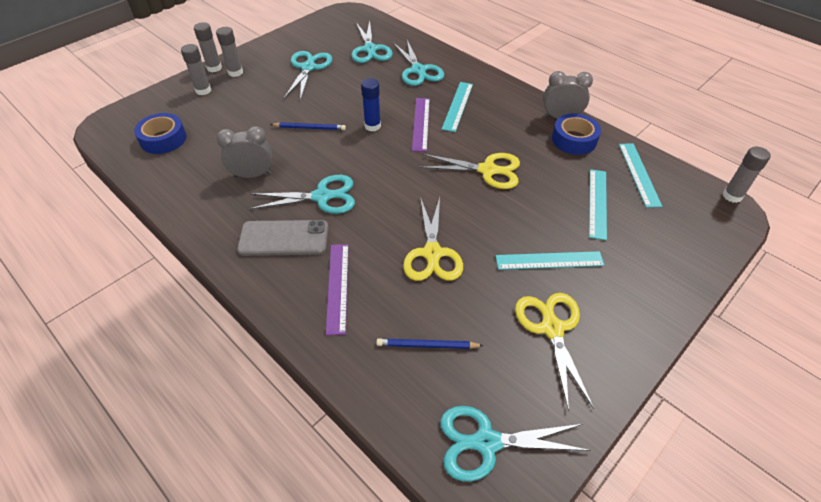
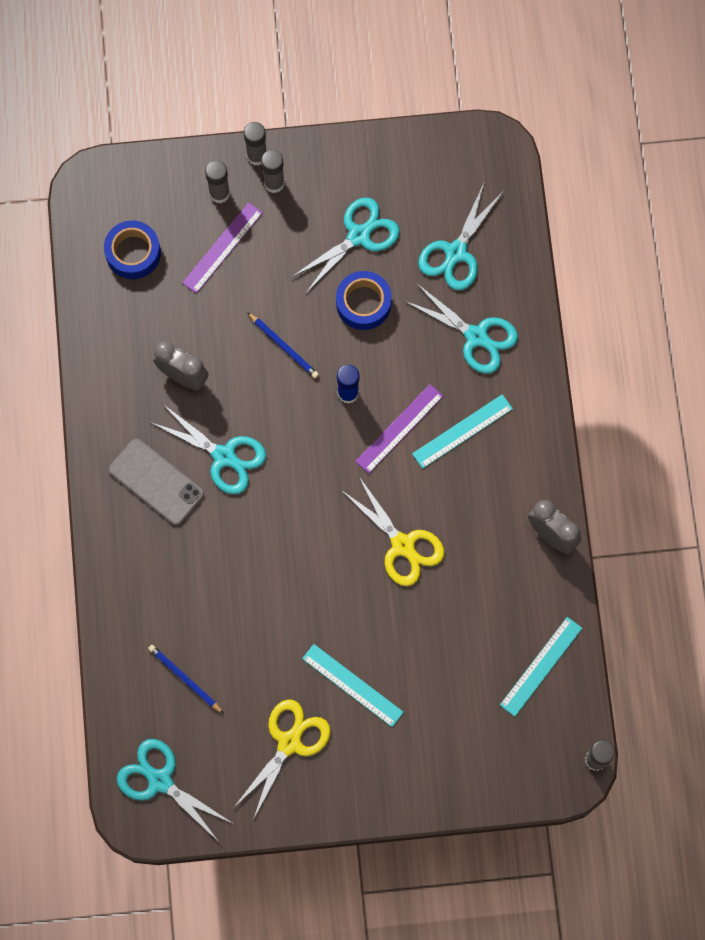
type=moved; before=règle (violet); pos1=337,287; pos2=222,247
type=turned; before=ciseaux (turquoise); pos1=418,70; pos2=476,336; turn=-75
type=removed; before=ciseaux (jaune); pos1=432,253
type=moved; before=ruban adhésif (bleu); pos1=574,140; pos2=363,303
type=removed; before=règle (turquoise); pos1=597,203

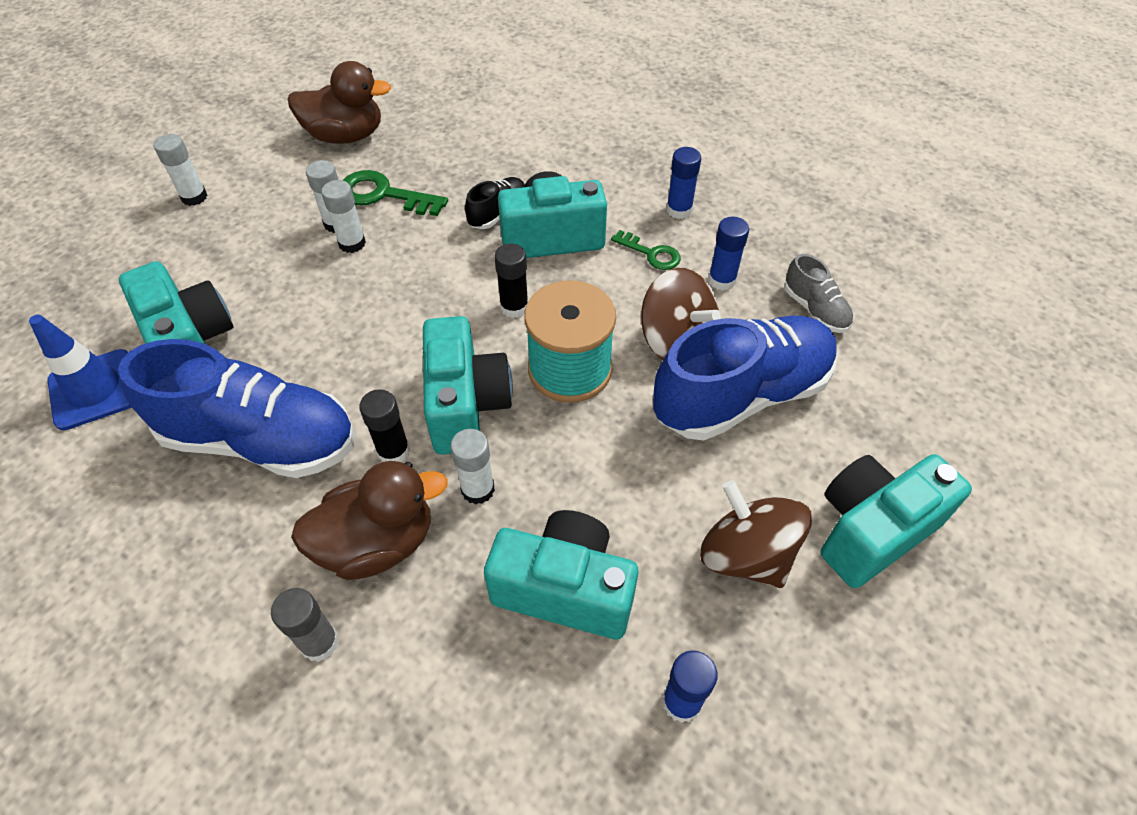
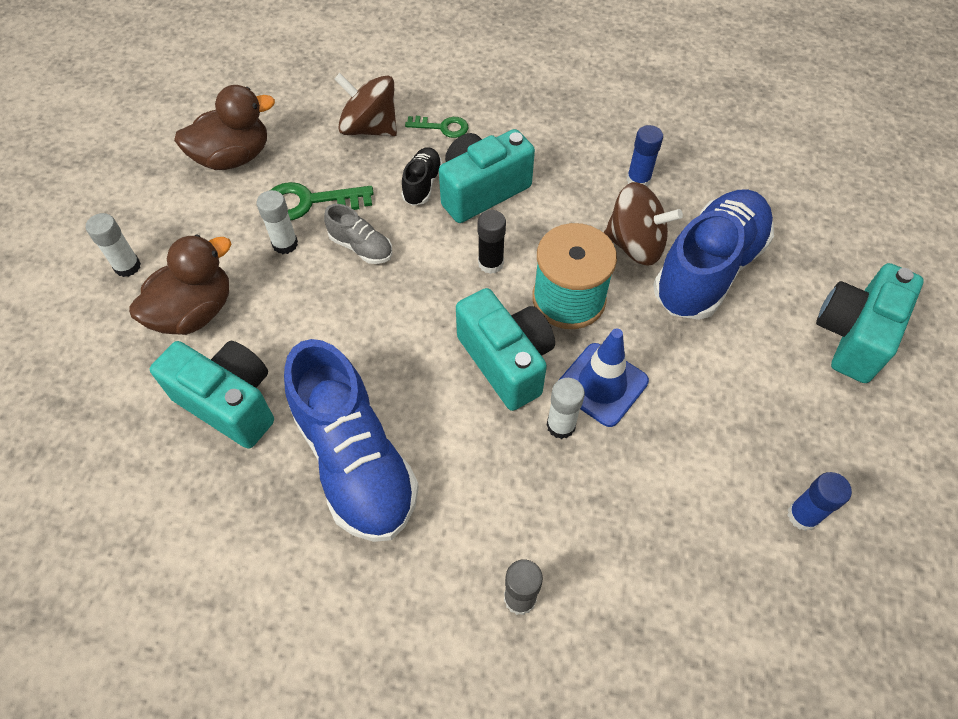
type=moved; before=cône de chantier (bleu); pos1=94,389; pos2=602,384
type=turned; before=chaussure (bleu); pos1=261,439; pos2=355,461; turn=75
type=moved; before=canard (marron); pos1=378,543; pos2=195,312
type=removed; before=bâton de colle (blanc); pos1=352,243
type=removed; before=bâton de colle (noir); pos1=393,451
type=removed; before=appareil photo (turquoise); pos1=565,589
type=moved; before=clé (vert); pos1=651,253; pos2=442,127
type=removed; before=bâton de colle (bleu); pos1=679,210
type=moved; before=toupie (marron); pos1=746,555; pos2=370,128
type=moved; before=chaussure (gris); pos1=815,310; pos2=361,247

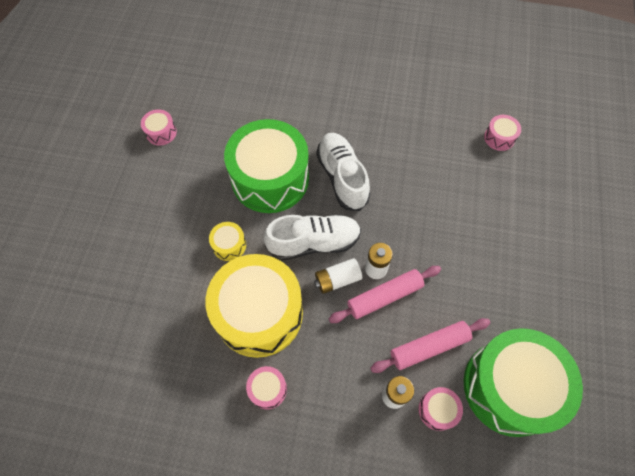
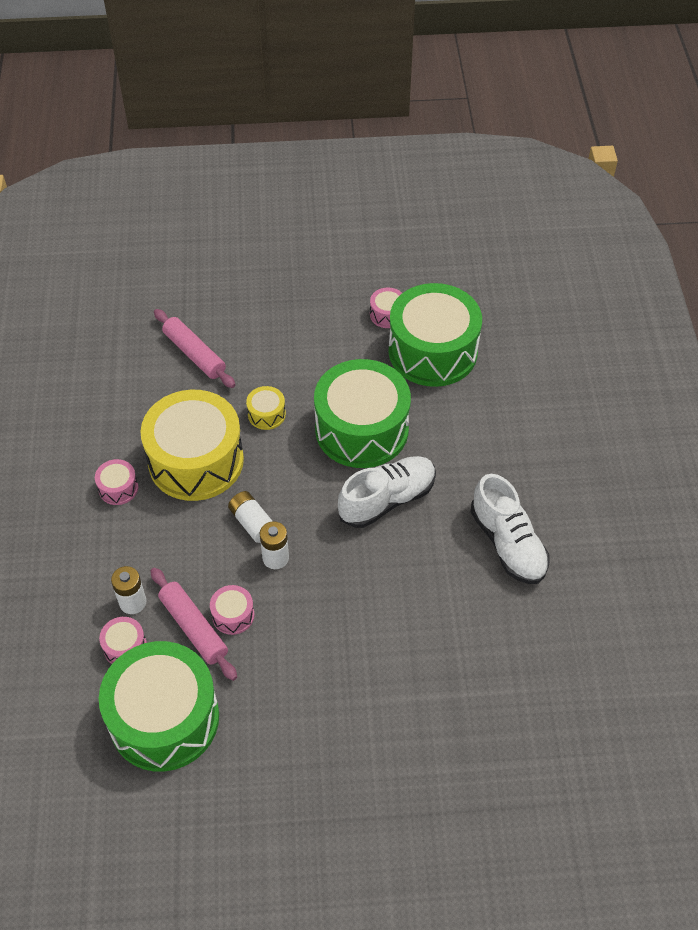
type=moved; before=chaussure (blanc); pos1=314,243; pos2=508,543
type=moved; before=rouleau à pâtisserie (rose); pos1=384,296; pos2=194,354
type=moved; before=tambour (rose); pos1=499,138; pos2=233,615
type=added; after=tambour (vert); pos2=432,351

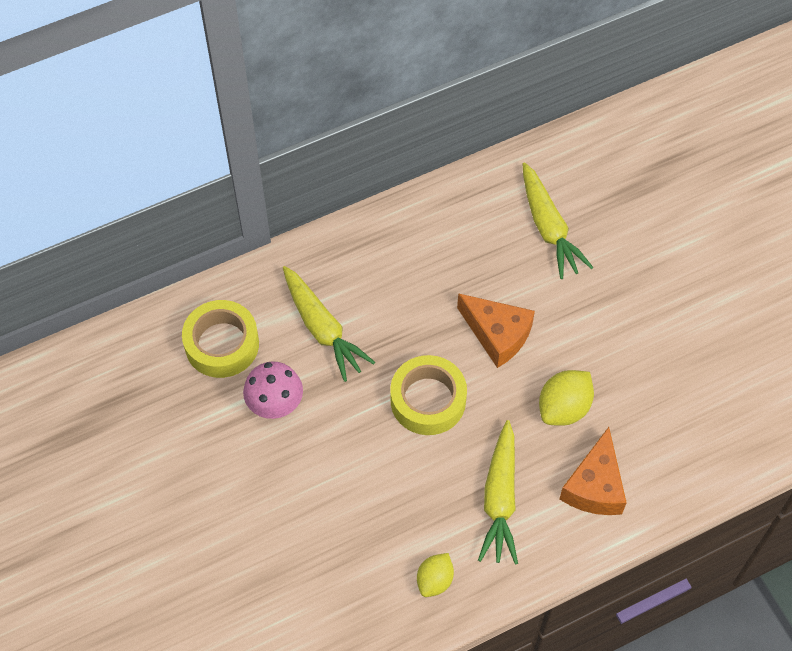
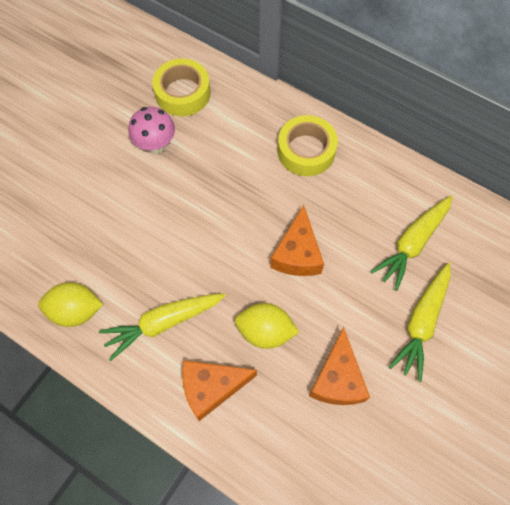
type=moved; before=carotte (jaune); pos1=322,328; pos2=421,322
type=moved; before=ruban adhésif (jaune); pos1=428,400; pos2=306,151
type=resized; before=citron (jaune); pos1=434,580; pos2=76,311; scale=1.5
type=added; after=fromage (orange); pos2=337,379

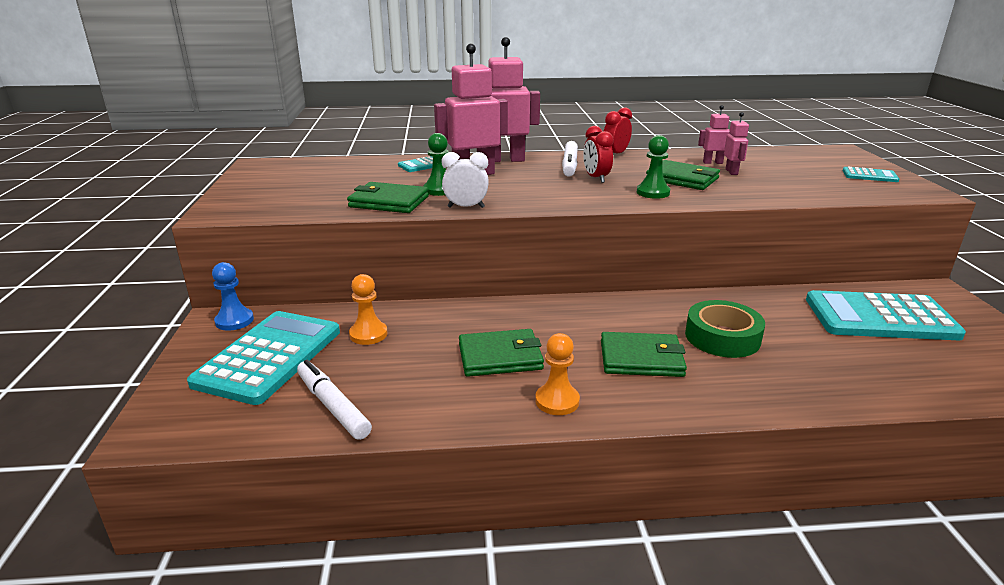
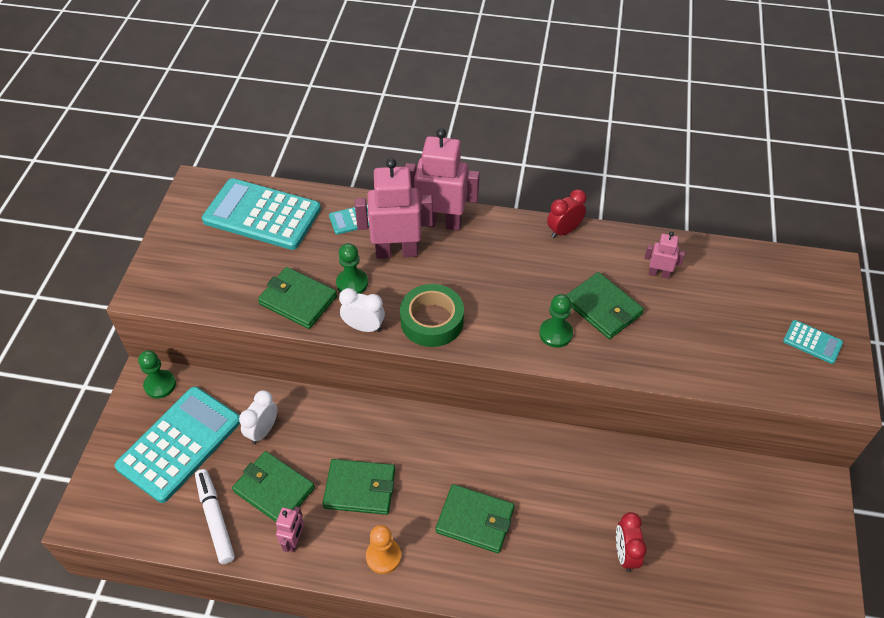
type=recoloured; before=pion (bleu); after=pion (vert); pos1=234,321; pos2=160,385
type=replaced; before=pion (orange); after=réveil (blanc); pos1=368,334; pos2=263,431
type=removed; before=feutre (blanc); pos1=569,165
type=moved; before=réveil (rouge); pos1=596,178; pos2=625,554
type=moved; before=ruban adhésif (vert); pos1=722,337; pos2=432,321
type=moved; before=robot (rose); pos1=731,172; pos2=294,541
type=moved; before=calculatrice (turquoise); pos1=880,317; pos2=262,215
type=added; after=portefeuille (vert); pos2=274,489

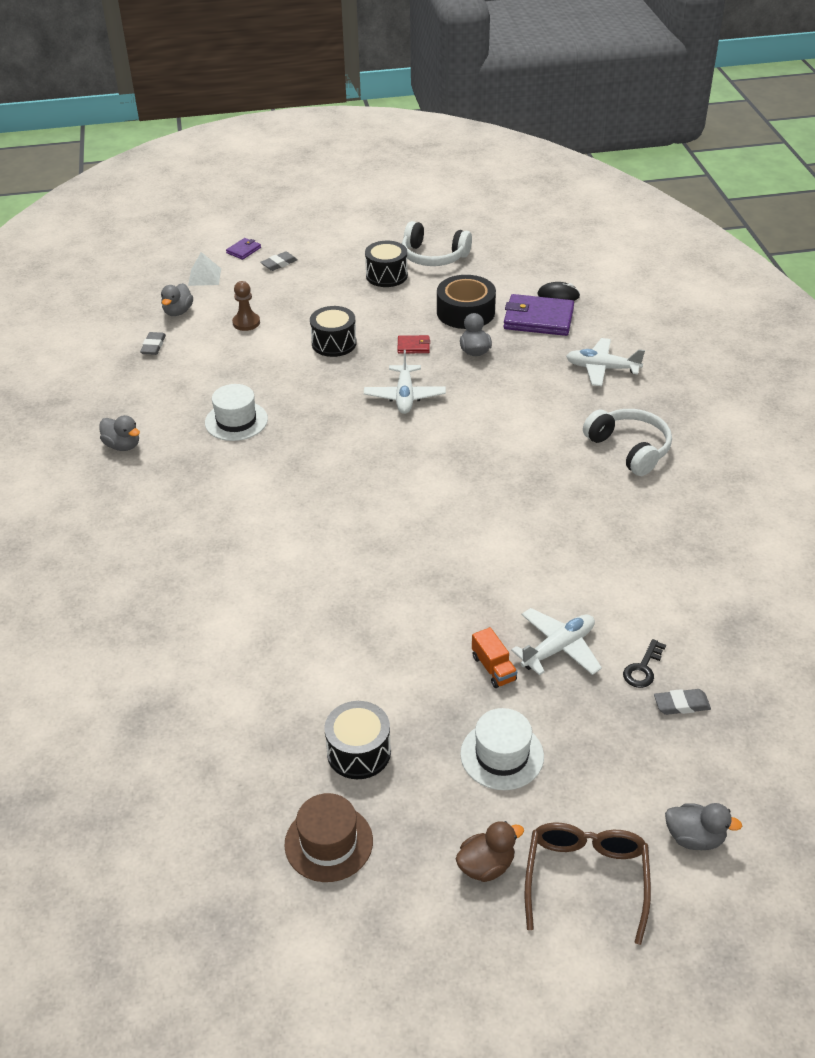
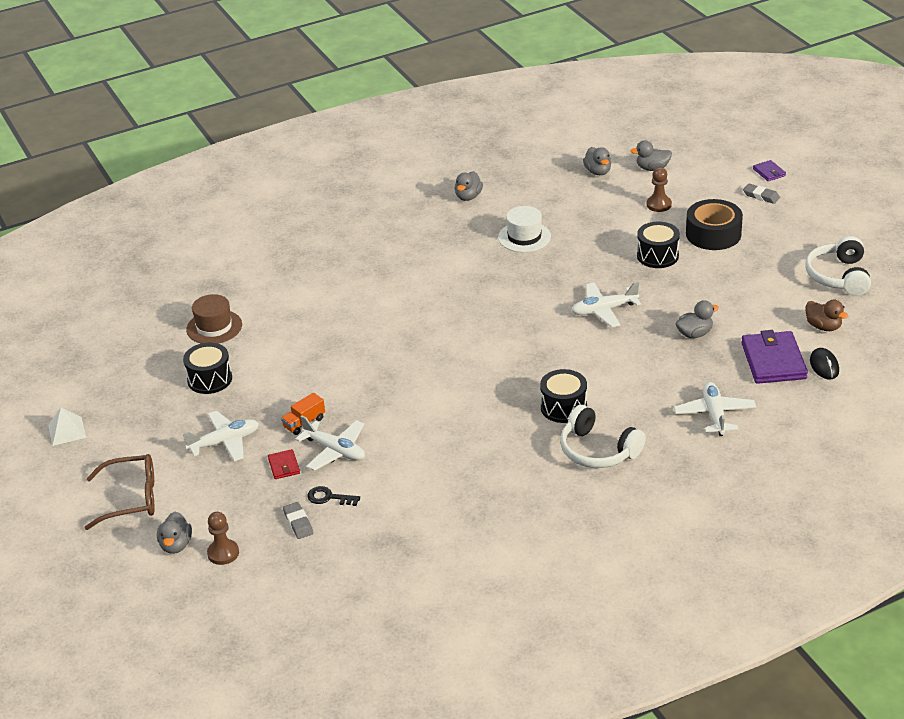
type=replaced; before=gomme (gris); after=canard (gris); pos1=153,346; pos2=598,172
type=moved; before=pyramide (blanc); pos1=204,277; pos2=67,431
type=turned; before=portefeuille (violet); pos1=244,250; pos2=769,172; turn=45
type=moved; before=chapeau (marron); pos1=328,842; pos2=214,327
type=moved; before=tambour (noir); pos1=386,275; pos2=563,407
type=moved; before=portefeuille (rouge); pos1=413,346; pos2=284,466
type=moved; before=ruban adhésif (noir); pos1=465,312; pos2=713,234
type=moved; before=canard (marron); pos1=486,866; pos2=823,327
type=replaced; before=chapeau (blanc); after=avion (blanc); pos1=502,755; pos2=224,442
type=turned; before=casque audio (blanc); pos1=629,449; pos2=598,450; turn=90
type=added; after=pion (marron); pos2=223,553

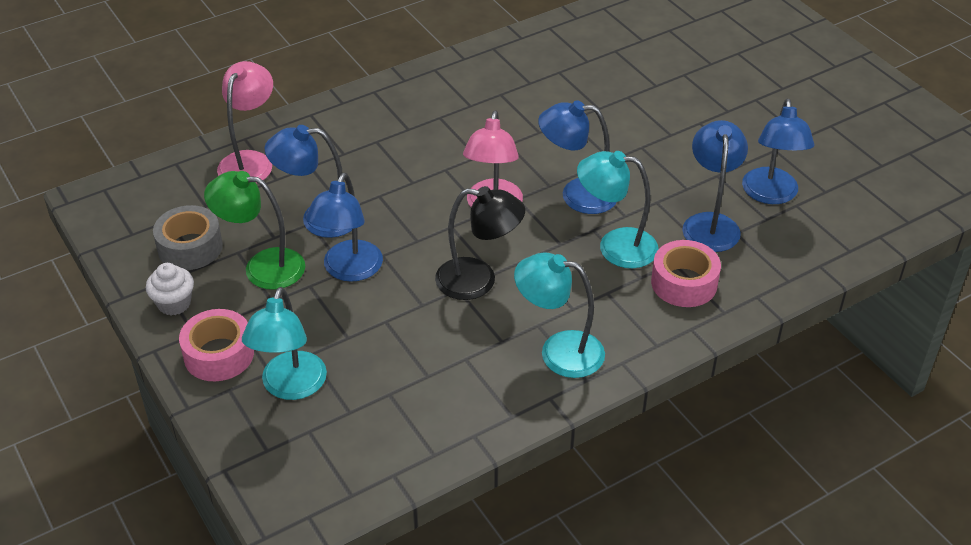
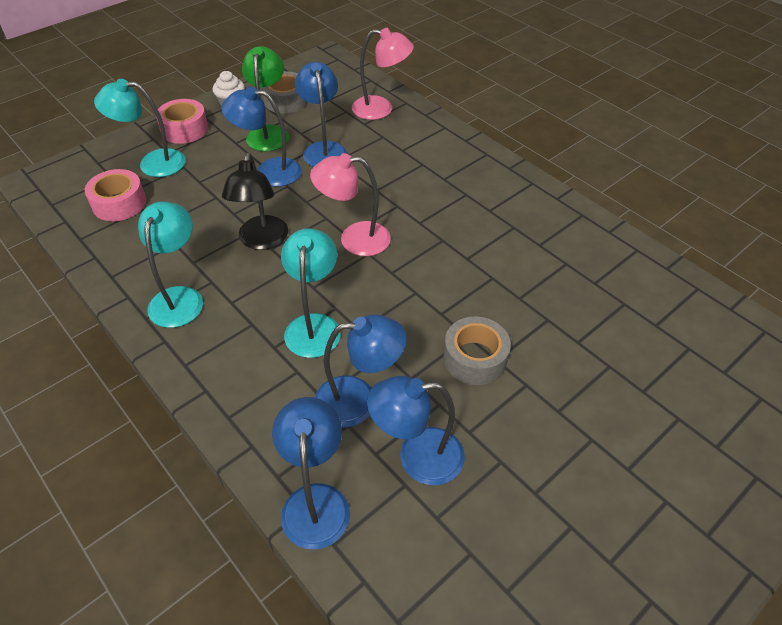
type=moved; before=lampe (bleu); pos1=577,195; pos2=315,501
type=moved; before=ruban adhésif (rose); pos1=684,283; pos2=119,203
type=added; after=ruban adhésif (gris); pos2=474,358

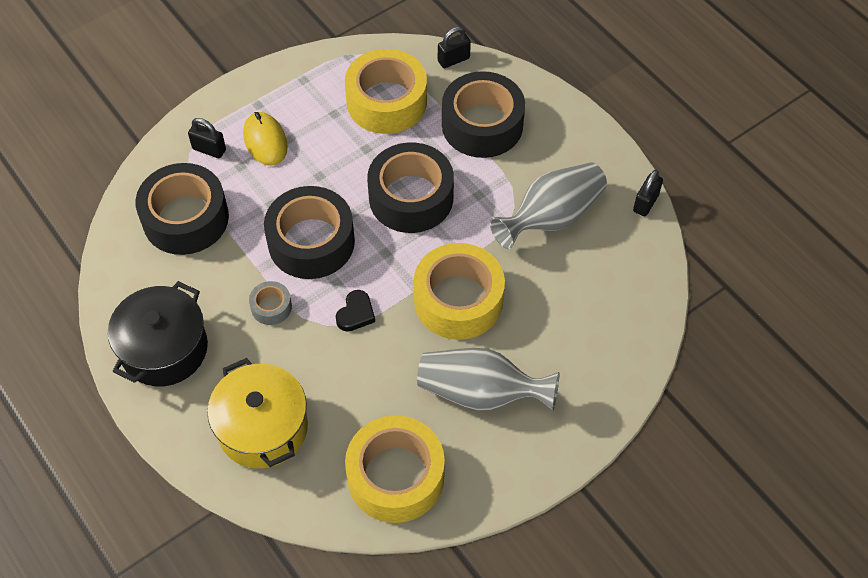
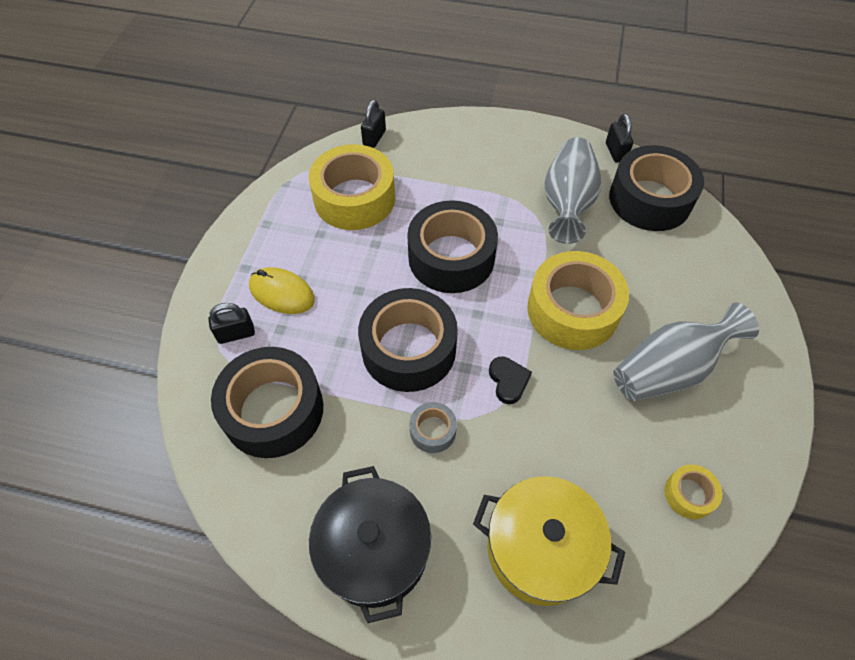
type=resized; before=ruban adhésif (jaune); pos1=395,476; pos2=689,494; scale=0.46
type=moved; before=ruban adhésif (noir); pos1=482,125; pos2=650,199

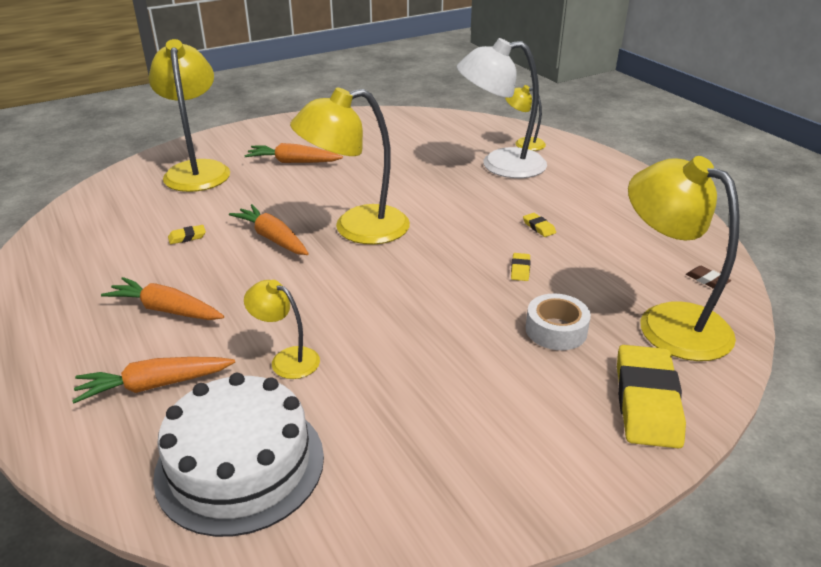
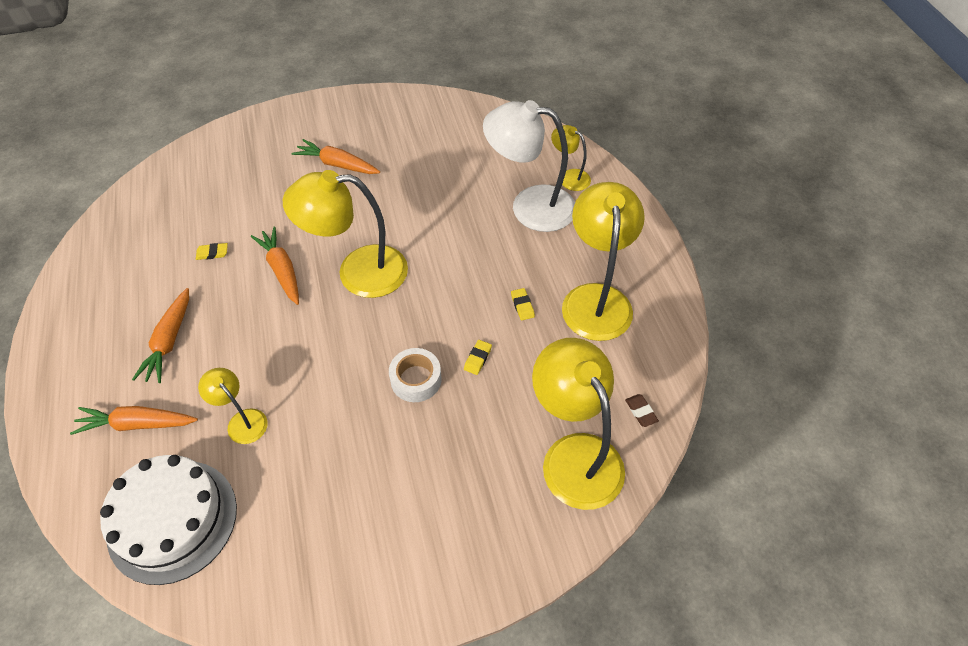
type=turned; before=carotte (orange); pos1=166,310; pos2=169,341; turn=-120
type=moved; before=lampe (jaune); pos1=197,170; pos2=596,299
type=moved; before=ruban adhésif (blanc); pos1=556,330; pos2=416,379
type=removed; before=gomme (jaune); pos1=647,401

